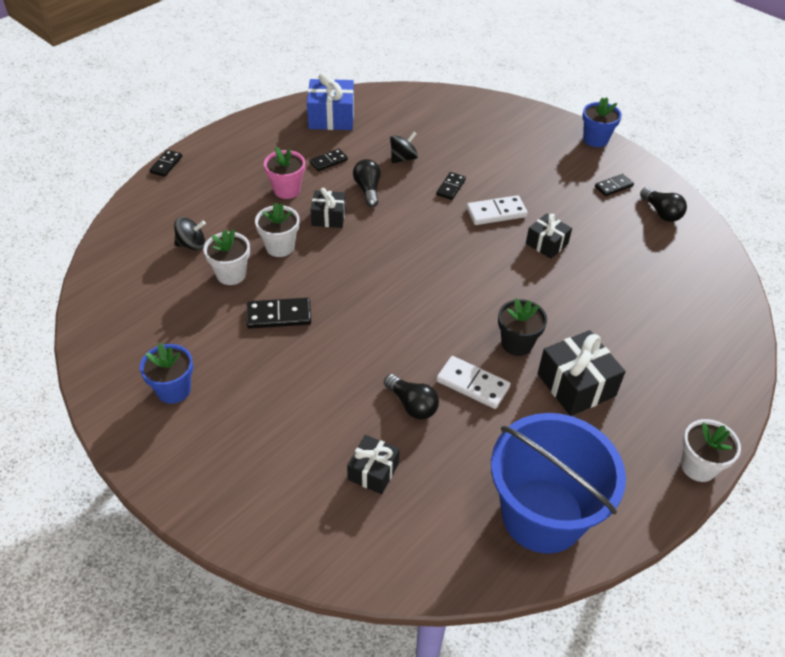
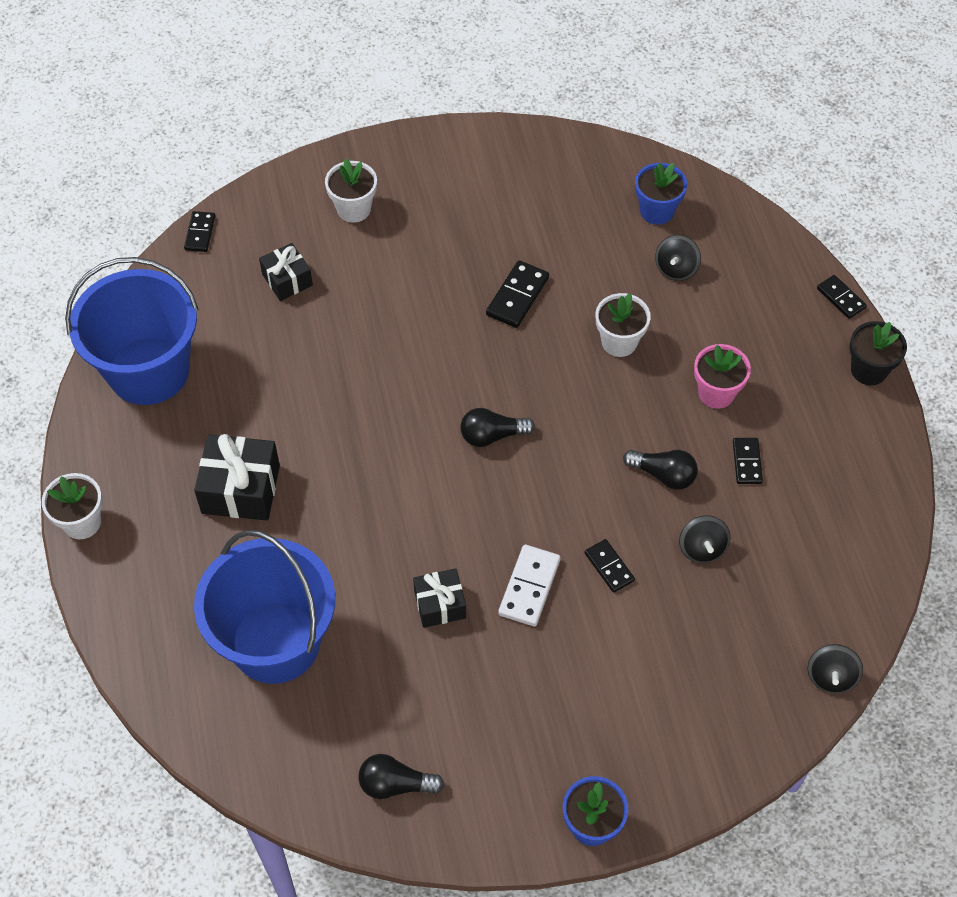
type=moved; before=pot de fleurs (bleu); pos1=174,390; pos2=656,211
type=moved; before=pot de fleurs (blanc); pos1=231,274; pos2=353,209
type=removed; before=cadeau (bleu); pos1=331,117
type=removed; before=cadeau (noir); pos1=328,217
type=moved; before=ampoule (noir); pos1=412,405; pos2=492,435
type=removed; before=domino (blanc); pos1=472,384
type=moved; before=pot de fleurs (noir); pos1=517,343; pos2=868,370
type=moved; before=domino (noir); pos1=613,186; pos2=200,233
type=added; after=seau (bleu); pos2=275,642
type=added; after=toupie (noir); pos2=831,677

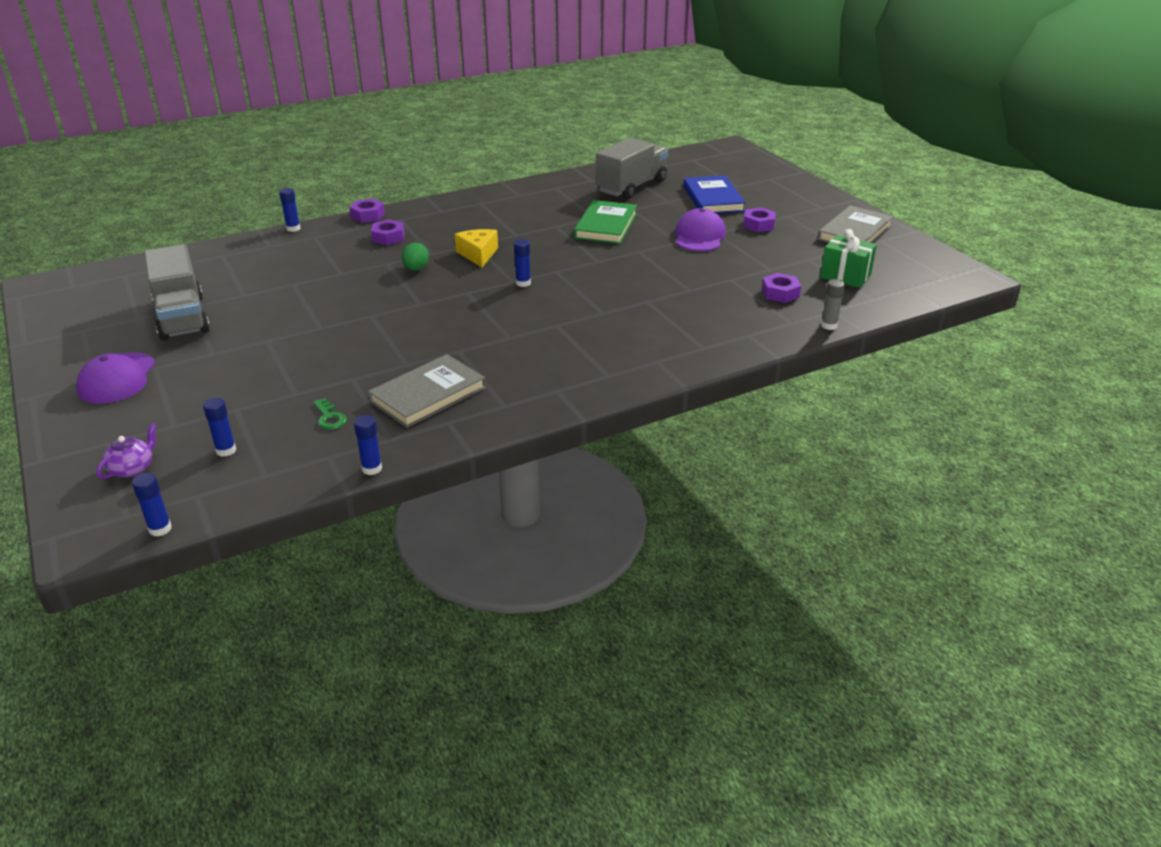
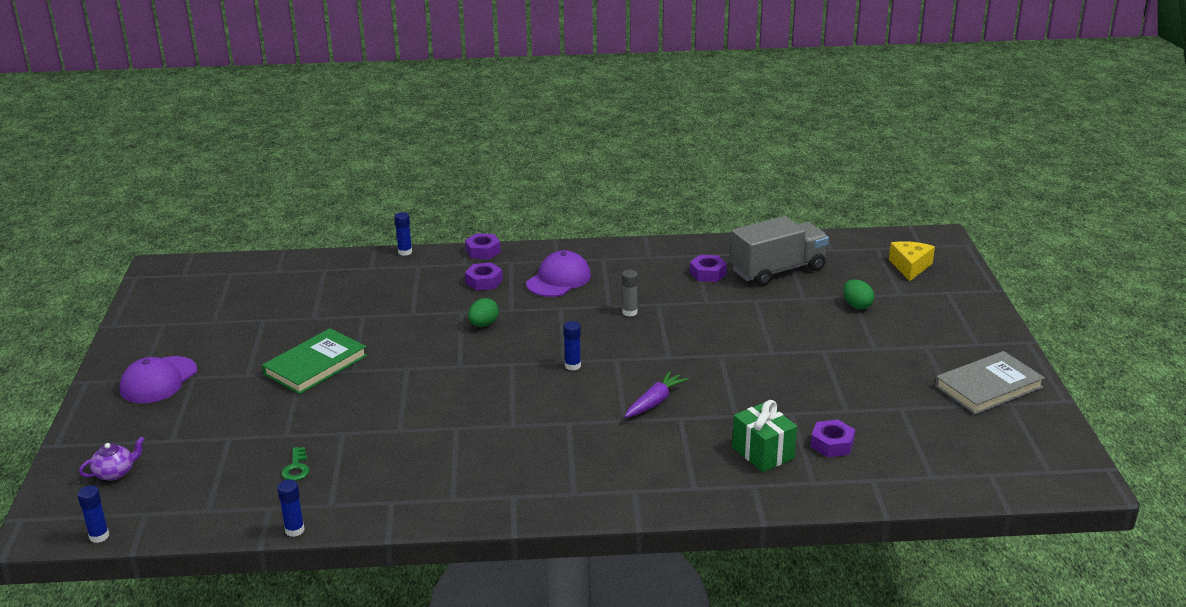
type=removed; before=camion (gris); pos1=182,317
type=removed; before=bâton de colle (bleu); pos1=226,450
type=removed; before=livre (gris); pos1=428,395
type=moved; before=fromage (jaune); pos1=478,254; pos2=910,267
type=moved; before=livre (vert); pos1=606,226; pos2=315,365
type=moved; before=casquette (violet); pos1=699,236; pos2=558,279
type=replaced; before=livre (bleu); after=œuf (vert); pos1=713,199; pos2=857,305
type=moved; before=écrou (violet); pos1=758,225; pos2=708,273
type=moved; before=cadeau (vert); pos1=845,276; pos2=763,453
type=moved; before=bâton de colle (gris); pos1=829,325; pos2=629,312
type=added; after=carotte (violet); pos2=655,402

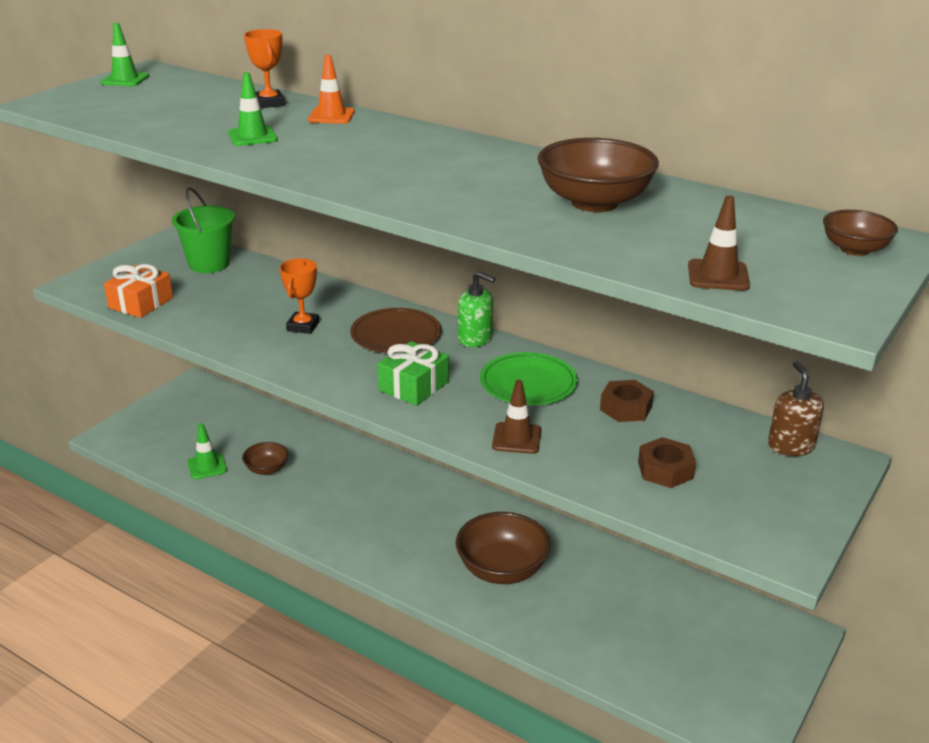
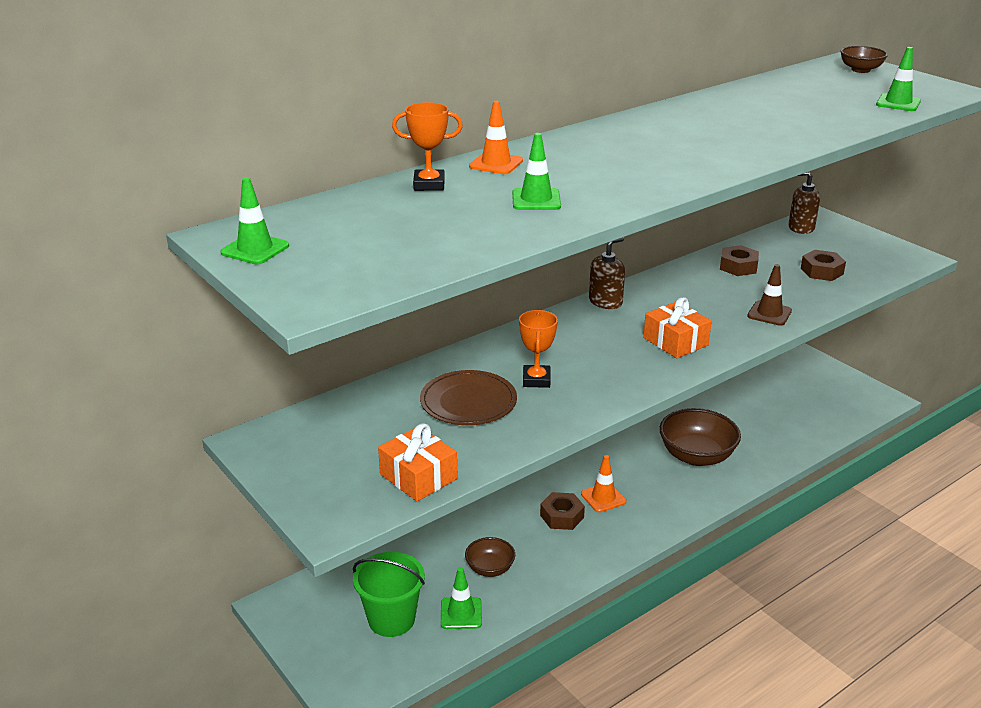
type=moved; before=seau (vert); pos1=209,264; pos2=391,619
type=turned; before=trophée (orange); pos1=303,326; pos2=536,380; turn=60
type=moved; before=assiette (marron); pos1=396,335; pos2=468,402
type=recoloured; before=cadeau (vert); after=cadeau (orange); pos1=414,386; pos2=675,341
type=recoloured; before=distributeur de savon (vert); after=distributeur de savon (marron); pos1=475,339; pos2=605,302
type=removed; before=assiette (vert); pos1=528,383
type=removed; before=bol (marron); pos1=594,202
type=recoloured; before=cône de chantier (marron); after=cône de chantier (vert); pos1=718,276; pos2=898,103
type=added; after=écrou (marron); pos2=562,516
type=added; after=cône de chantier (orange); pos2=603,498

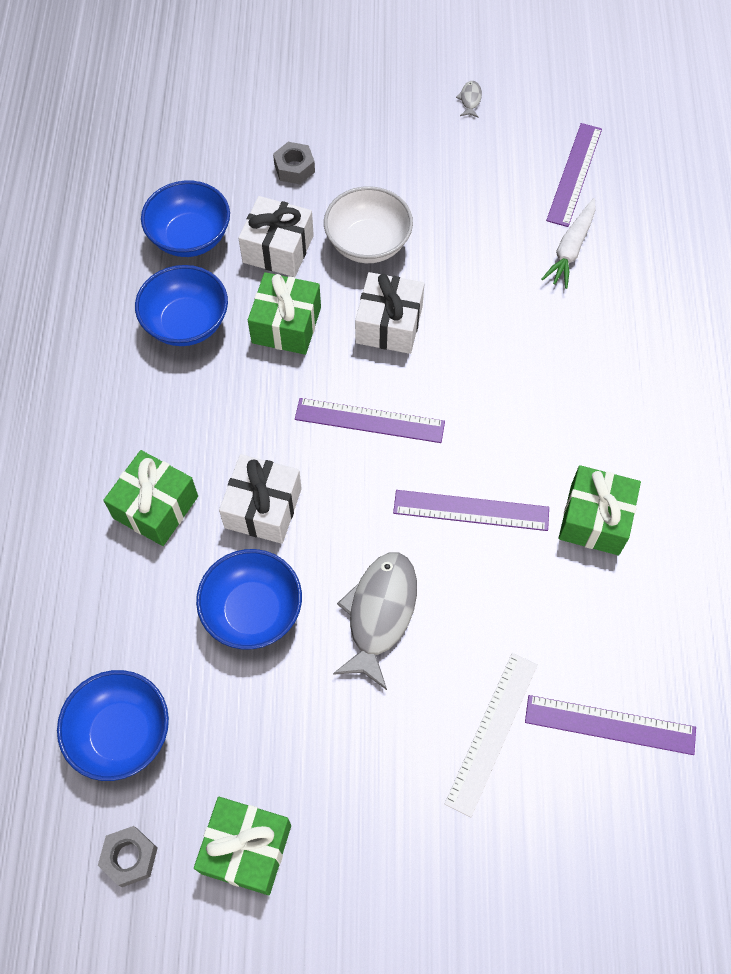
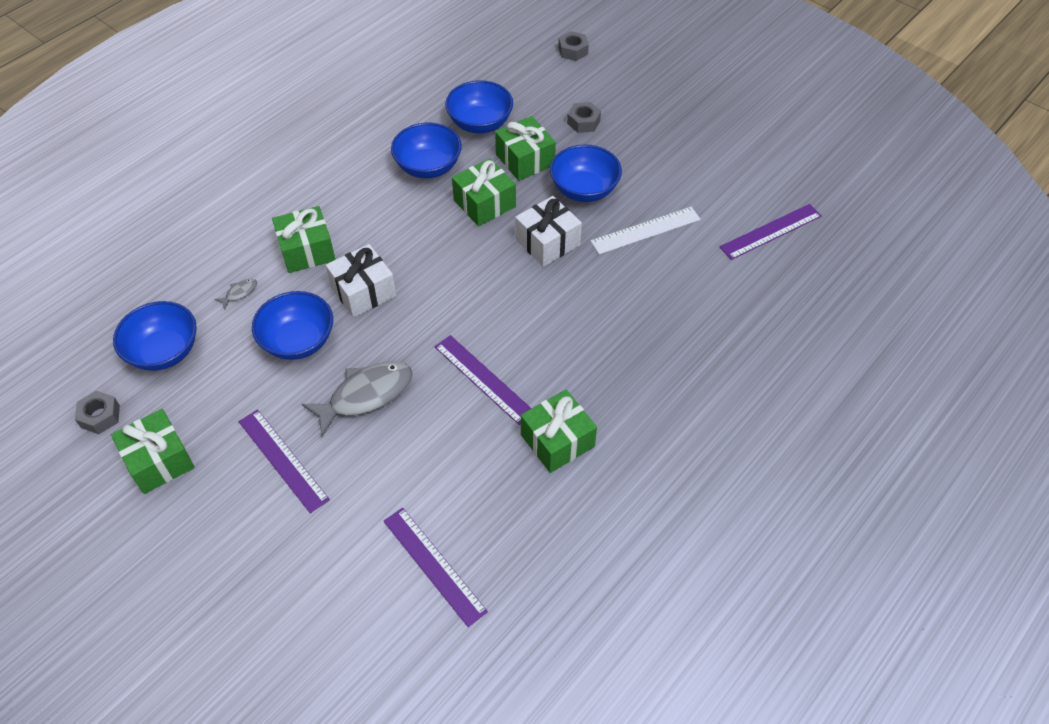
type=recoloured; before=cadeau (blanc); after=cadeau (vert); pos1=278,249; pos2=525,160
type=moved; before=règle (violet); pos1=369,420; pos2=283,460
type=recoloured; before=bol (blanc); after=bol (bleu); pos1=368,243; pos2=584,189
type=moved; before=règle (blanc); pos1=492,732; pos2=645,230
type=moved; before=poisson (gris); pos1=470,99; pos2=239,293
type=removed; before=carotte (blanc); pos1=571,249
type=added; after=écrou (gris); pos2=573,51

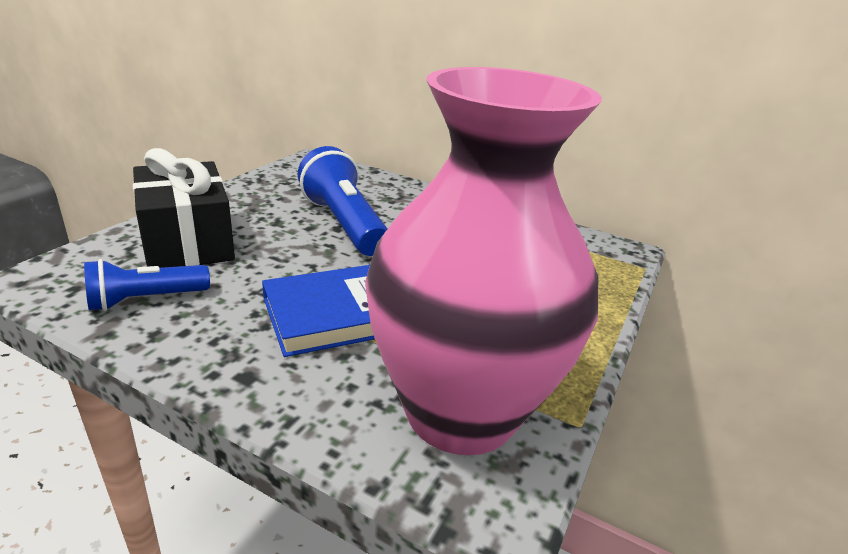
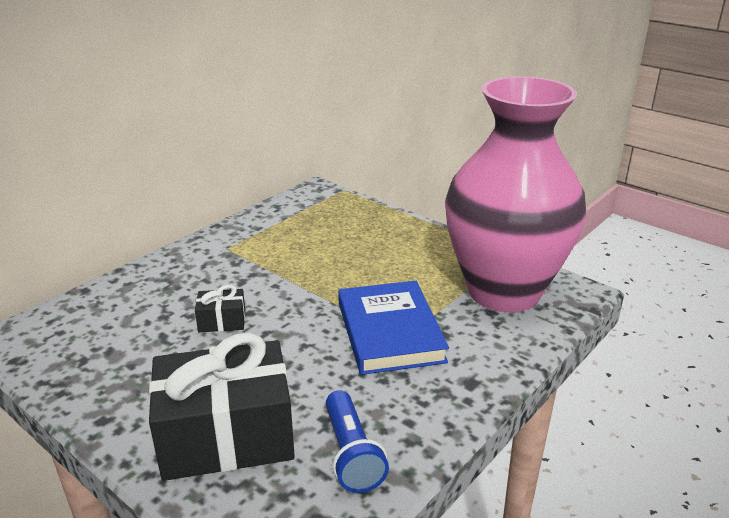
type=replaced; before=lampe de poche (bleu); after=cadeau (noir); pos1=344,224; pos2=222,321

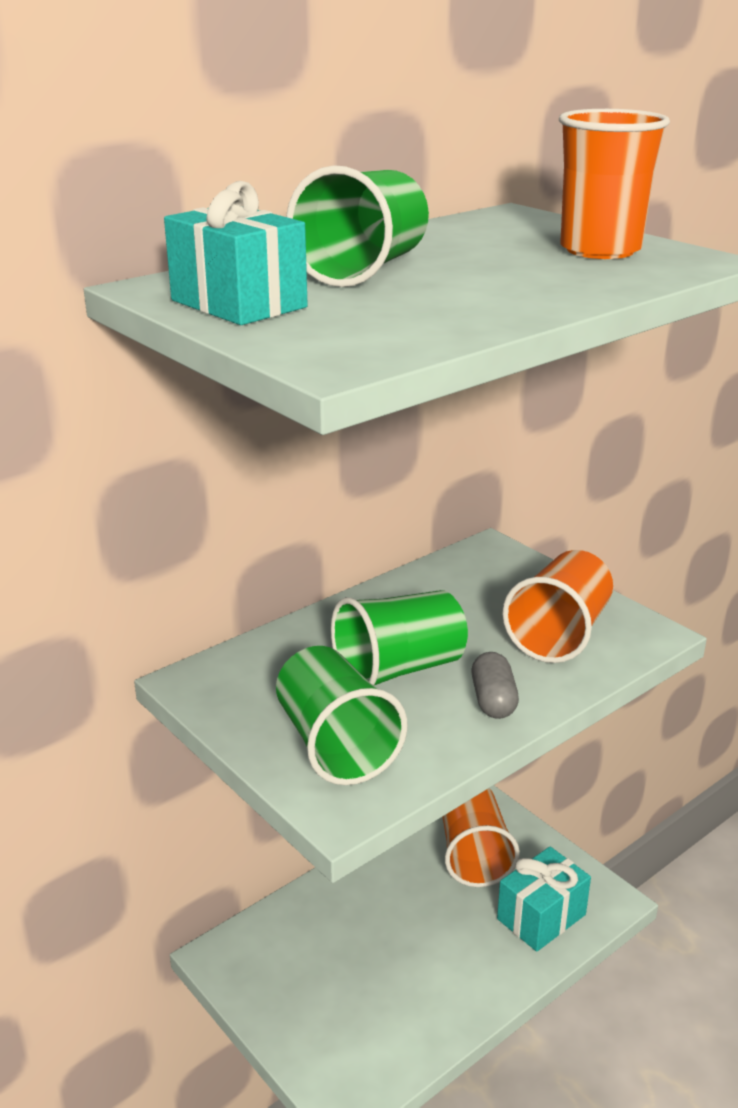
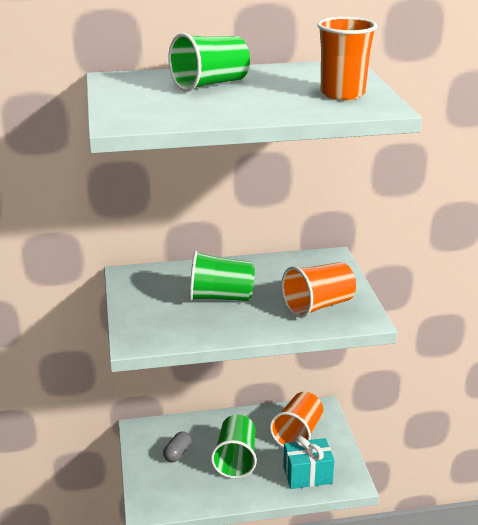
type=removed; before=cadeau (turquoise); pos1=238,304
type=moved; before=gobelet (vert); pos1=336,745; pos2=236,459
type=moved; before=gélule (gris); pos1=493,700; pos2=177,453

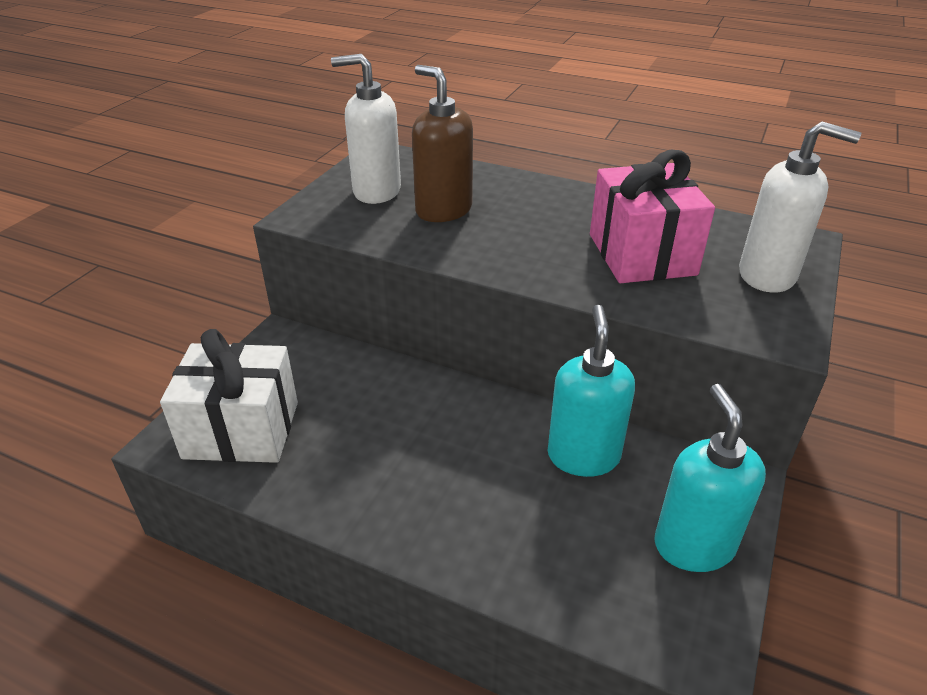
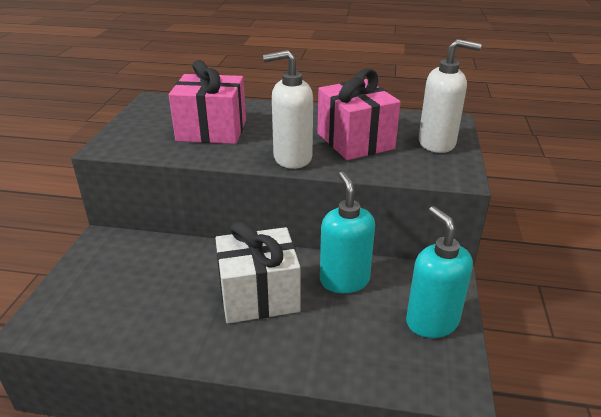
type=moved; before=cadeau (blanc); pos1=241,430; pos2=259,296
type=moved; before=distributeur de savon (blanc); pos1=376,191; pos2=292,158
type=replaced; before=distributeur de savon (marron); after=cadeau (rose); pos1=443,210; pos2=212,130

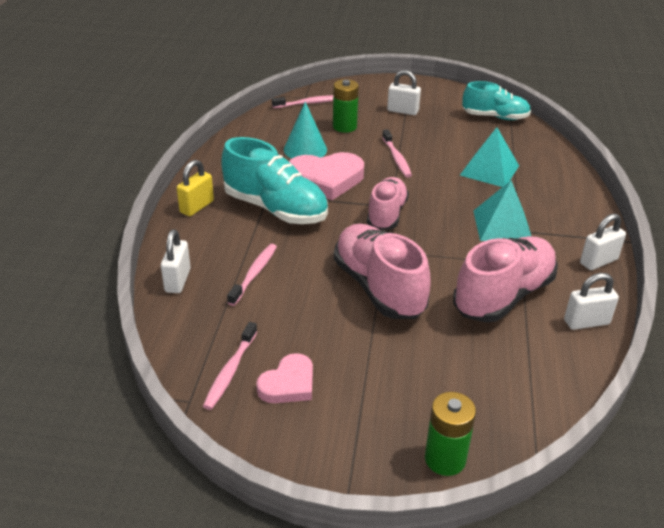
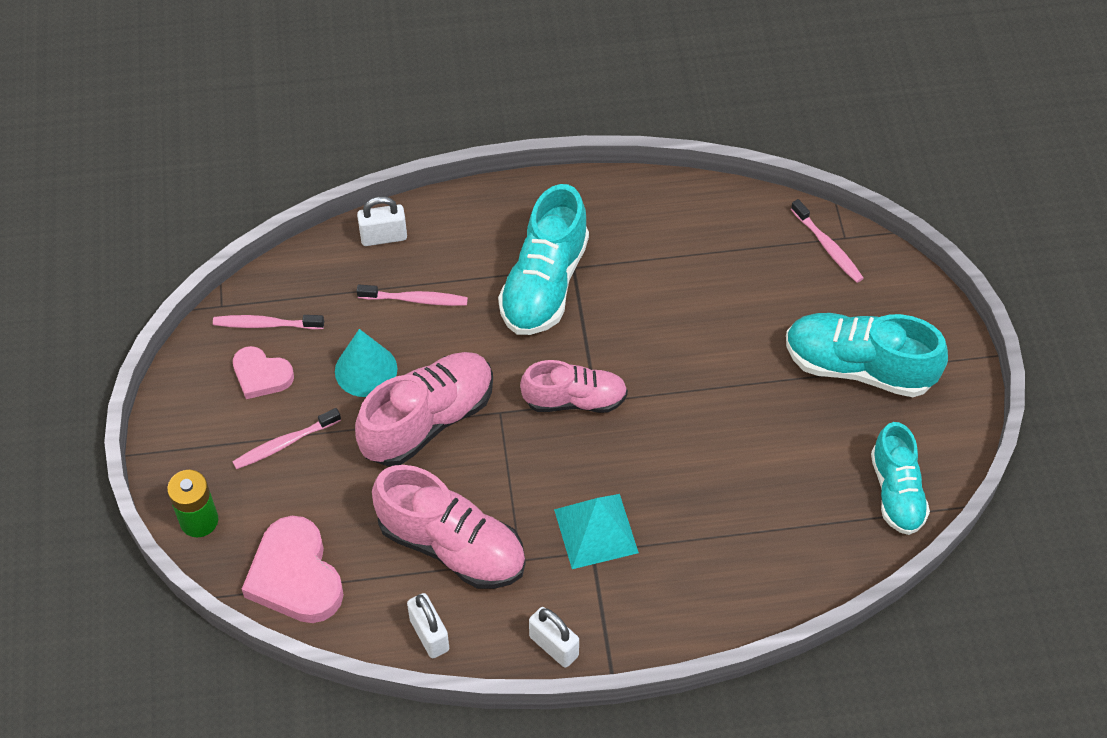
type=removed; before=cadenas (jaune); pos1=197,207
type=moved; before=cône (turquoise); pos1=305,149; pos2=366,370
type=moved; before=cœur (rose); pos1=326,179; pos2=295,576
type=removed; before=pile (vert); pos1=344,127
type=moved; before=brosse à dents (rose); pos1=396,158; pos2=284,443
type=replaced; before=cadenas (blanc); after=chaussure (turquoise); pos1=402,111; pos2=858,367
type=removed; before=pyramide (turquoise); pos1=489,170

